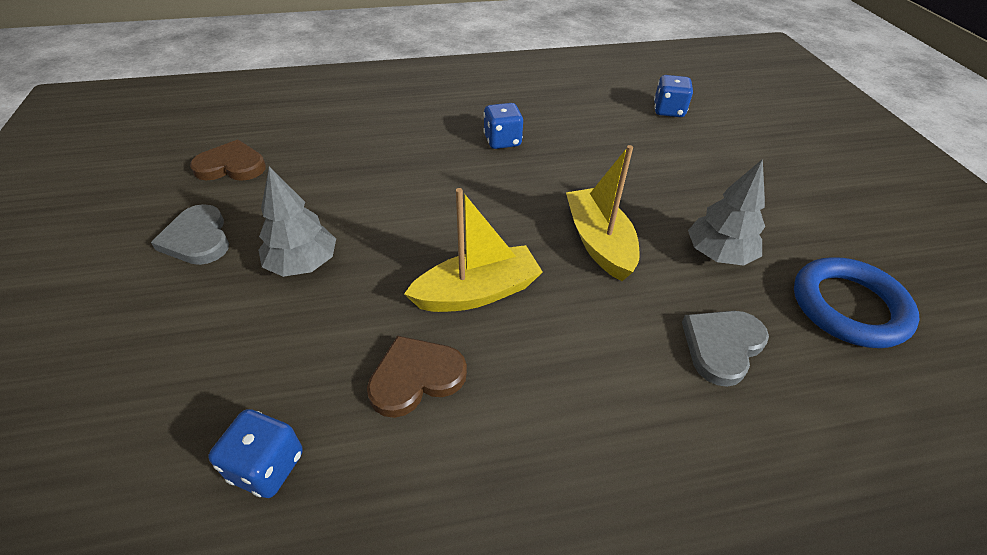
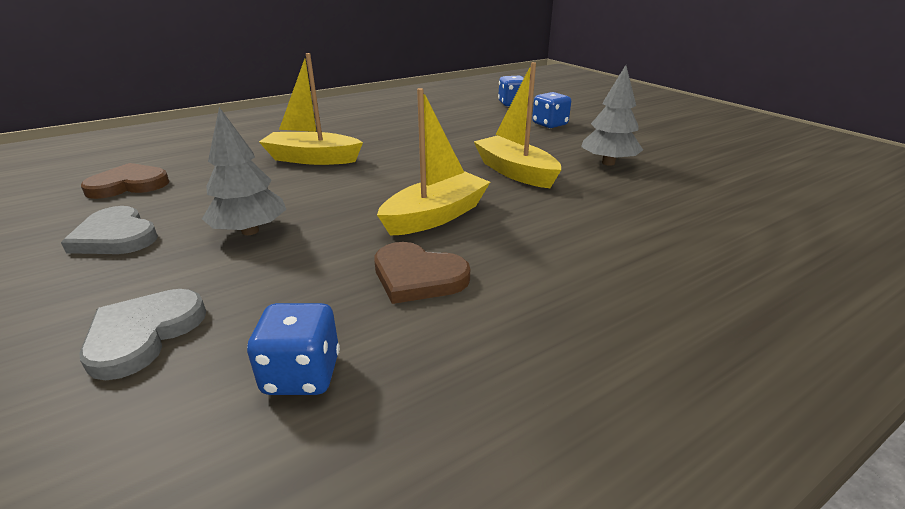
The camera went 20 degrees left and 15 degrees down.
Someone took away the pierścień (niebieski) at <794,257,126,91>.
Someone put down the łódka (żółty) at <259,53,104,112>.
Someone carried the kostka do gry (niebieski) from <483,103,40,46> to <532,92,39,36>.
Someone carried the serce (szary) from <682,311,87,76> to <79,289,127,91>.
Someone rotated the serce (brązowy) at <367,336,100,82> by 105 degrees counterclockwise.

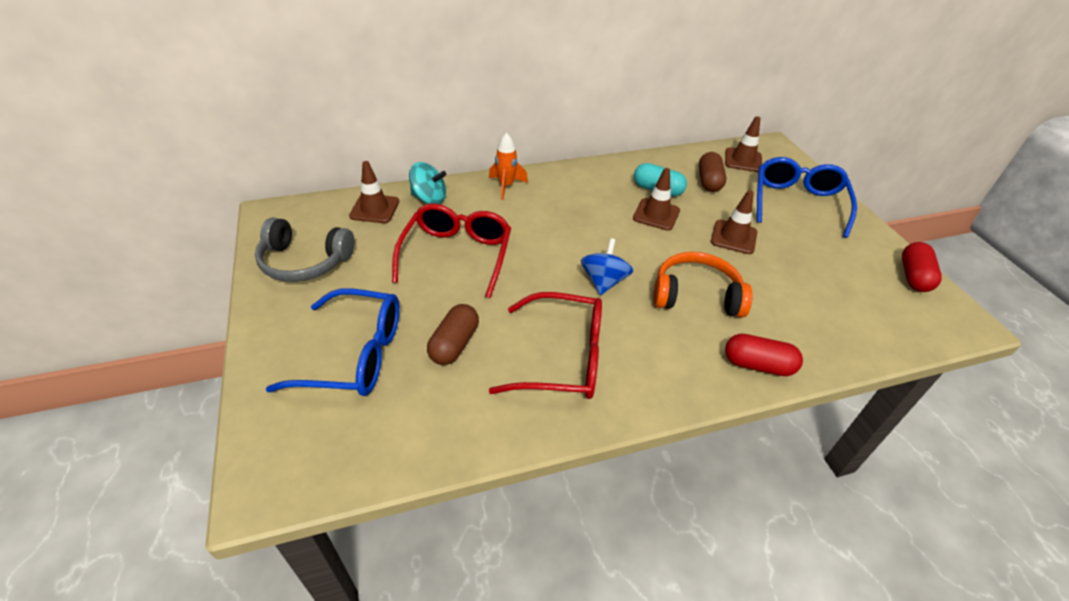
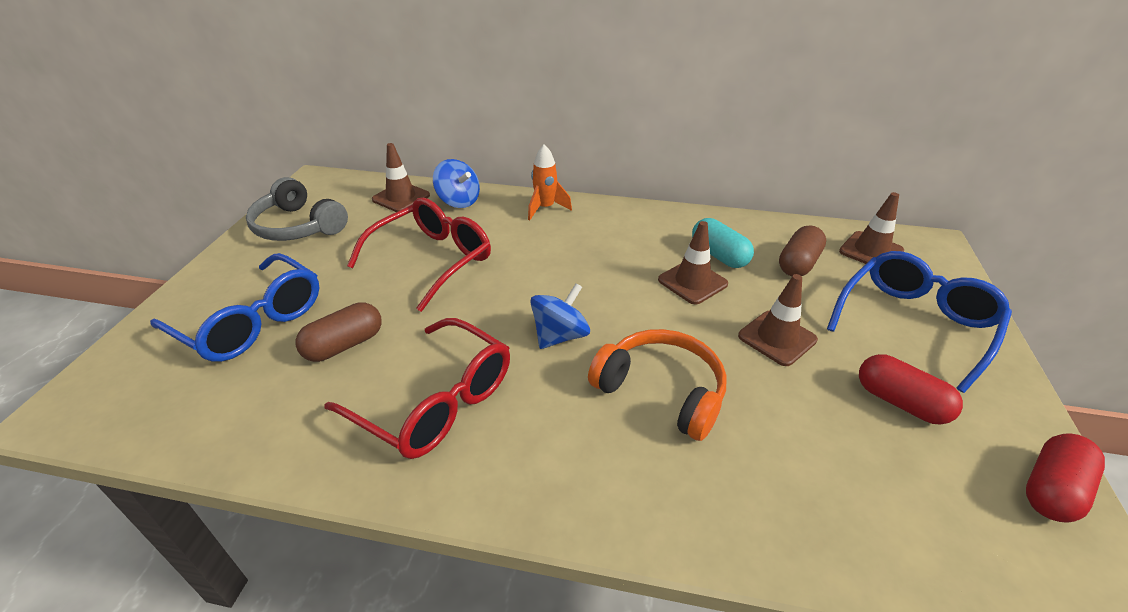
The camera went 30 degrees right and 5 degrees down.
Someone carried the kapsułka (czerwony) from <725,334,78,42> to <859,354,104,71>.
Someone repainted the bączek (turkusowy) at <409,162,37,42>, which became the bączek (niebieski) at <433,159,47,49>.

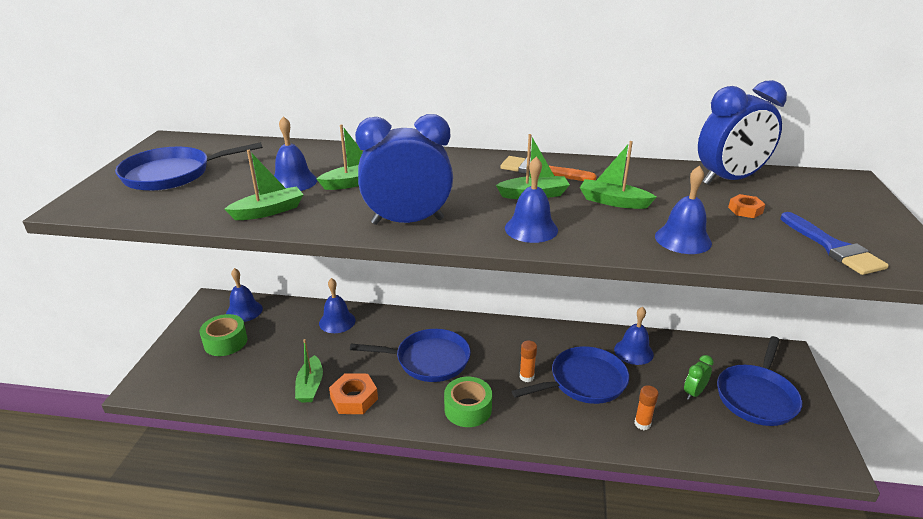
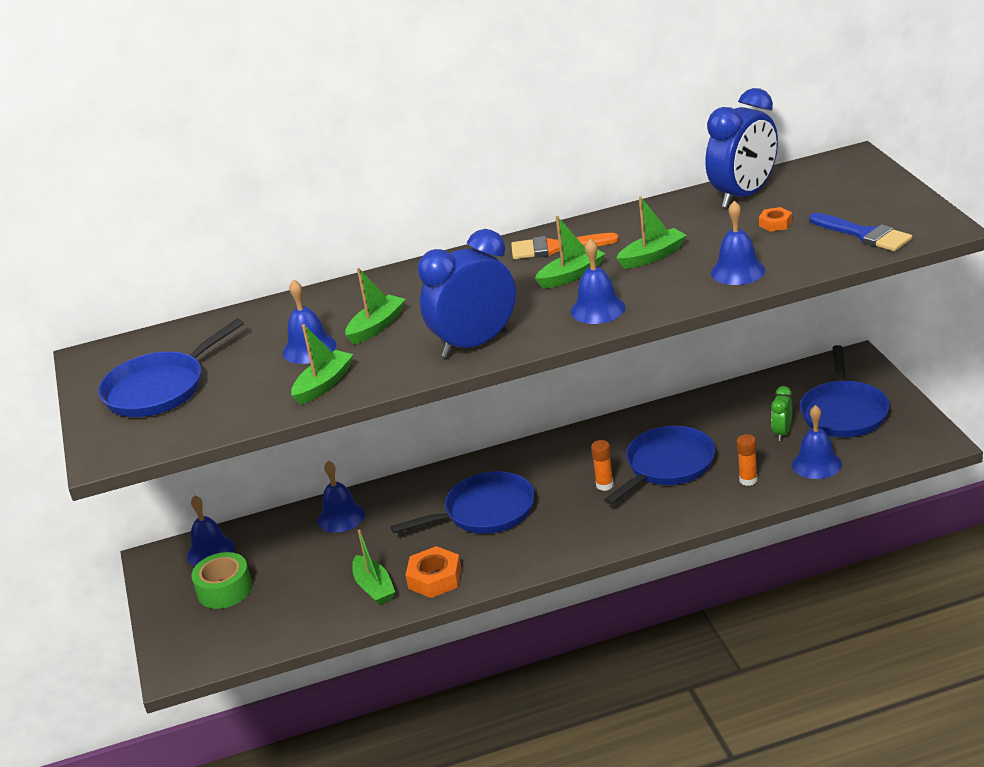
The camera went 20 degrees left and 0 degrees up.
Someone took away the taśma klejąca (zielony) at <444,377,48,50>.
Someone carried the dzwonek (niebieski) from <614,307,40,58> to <792,405,50,74>.
Someone rotated the łódka (zielony) at <580,141,76,68> by 150 degrees clockwise.

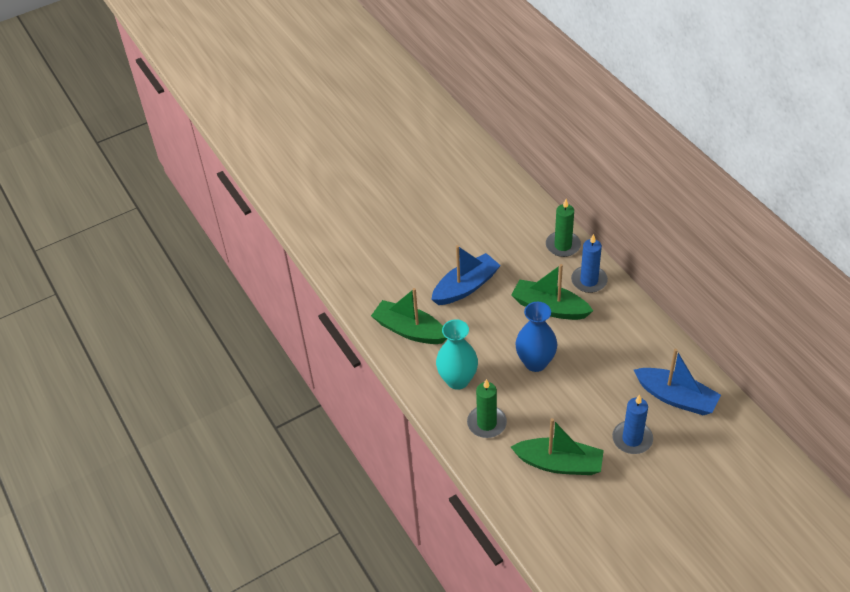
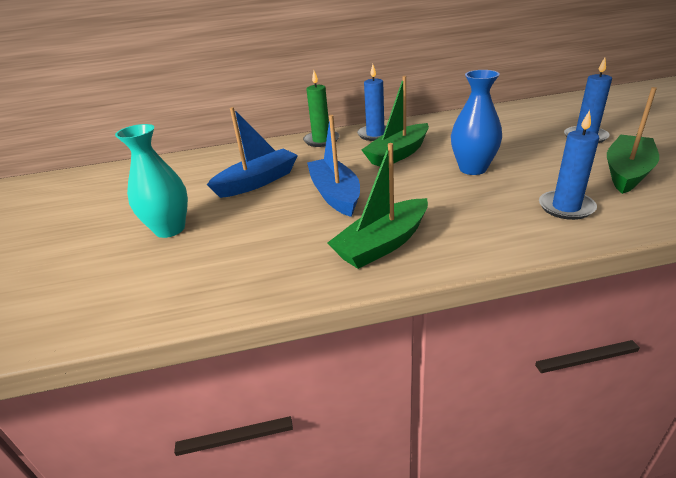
The camera went 70 degrees left and 15 degrees down.
Someone carried the wazon (turkusowy) from <436,319,42,71> to <115,124,73,114>.
Someone carried the łódka (niebieski) from <634,349,87,66> to <207,107,91,91>.
Someone repainted the świeca (zielony) at <467,379,40,59>, which became the świeca (niebieski) at <539,110,60,110>.

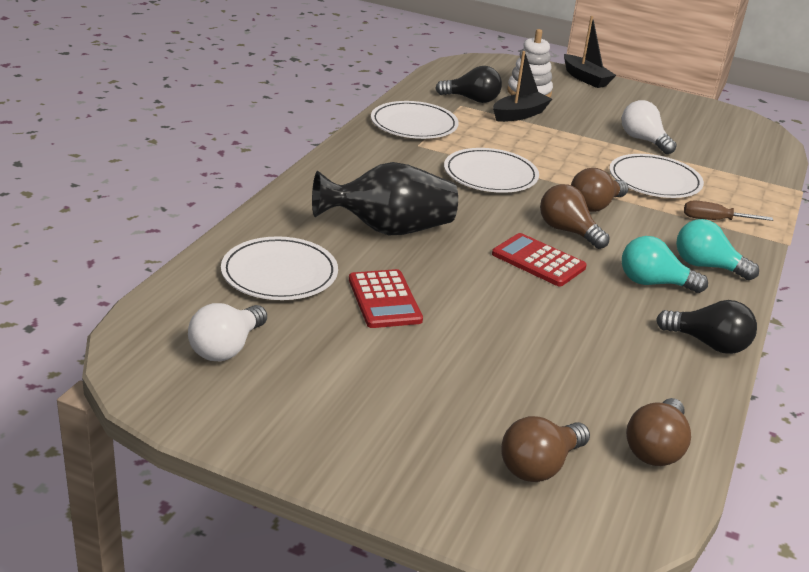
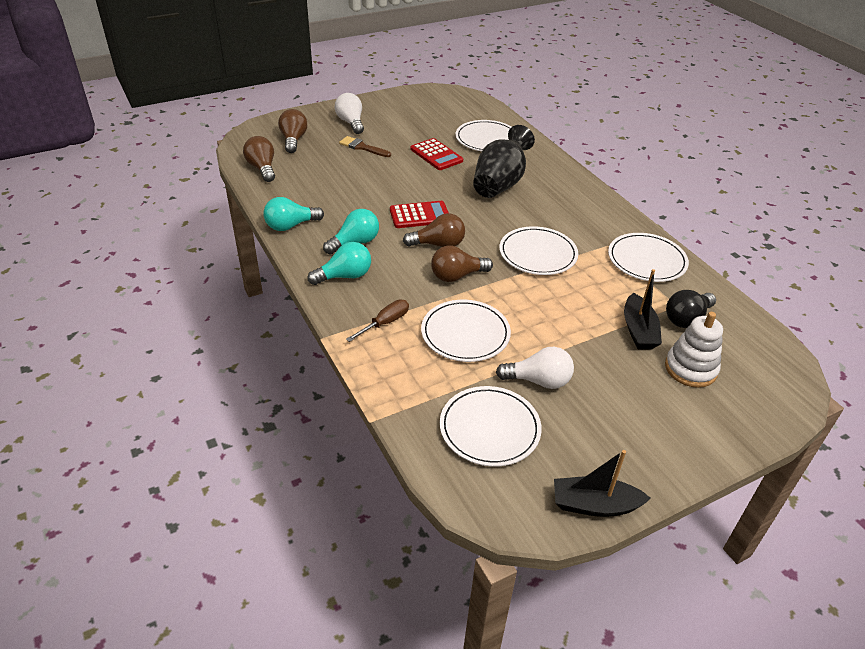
The camera went 130 degrees right and 10 degrees up.
Someone put down the pędzel (brązowy) at <339,136,52,21>.
Someone put down the talerz (biały) at <440,386,102,81>.
Someone carried the żarówka (biały) from <188,303,79,58> to <335,93,29,41>.
Someone carried the łódka (czarny) from <564,16,52,72> to <554,450,97,67>.
Someone repainted the żarówka (czarny) at <656,300,101,54>, which became the żarówka (turkusowy) at <263,197,61,34>.
Someone rotated the kalkulator (czerwony) at <349,269,74,59> by 150 degrees counterclockwise.
Someone rotated the żarówka (brązowy) at <571,168,58,44> by 105 degrees counterclockwise.

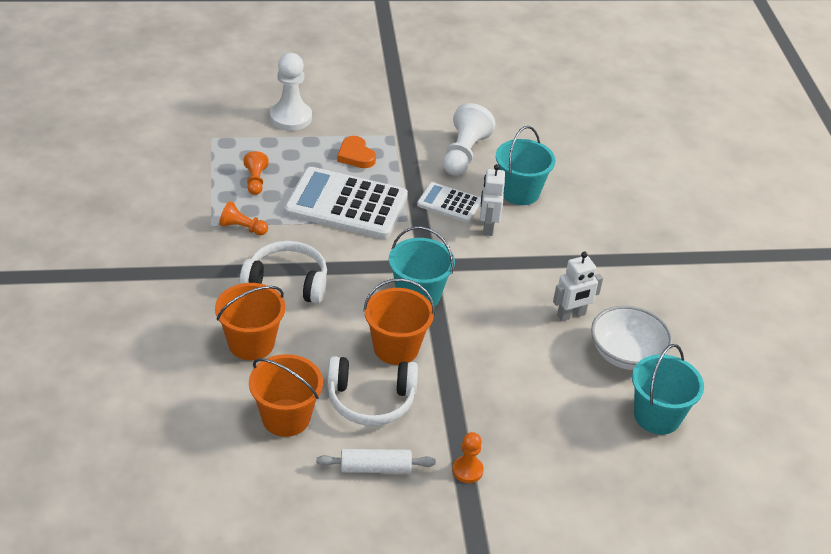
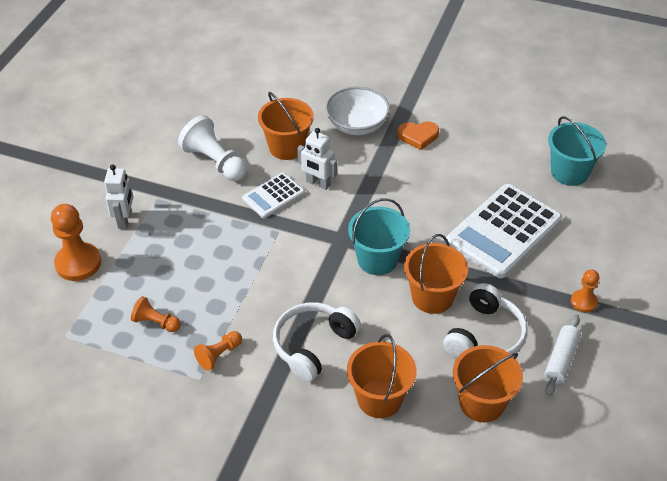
The camera went 60 degrees left and 5 degrees up.
Someone carried the kalkulator (biały) from <284,167,124,72> to <446,184,116,94>.
Someone carried the serce (pomarańczowy) from <337,136,39,32> to <398,121,41,29>.
Someone carried the robot (biały) from <553,251,50,70> to <104,165,29,64>.
Someone carried the miska (biały) from <591,305,82,65> to <325,86,65,49>.
Someone repainted the pionek (biały) at <270,53,42,78>, which became the pionek (pomarańczowy) at <51,204,50,77>.
Someone repainted the wiadro (turkusowy) at <496,126,59,79>, which became the wiadro (pomarańczowy) at <258,92,56,68>.

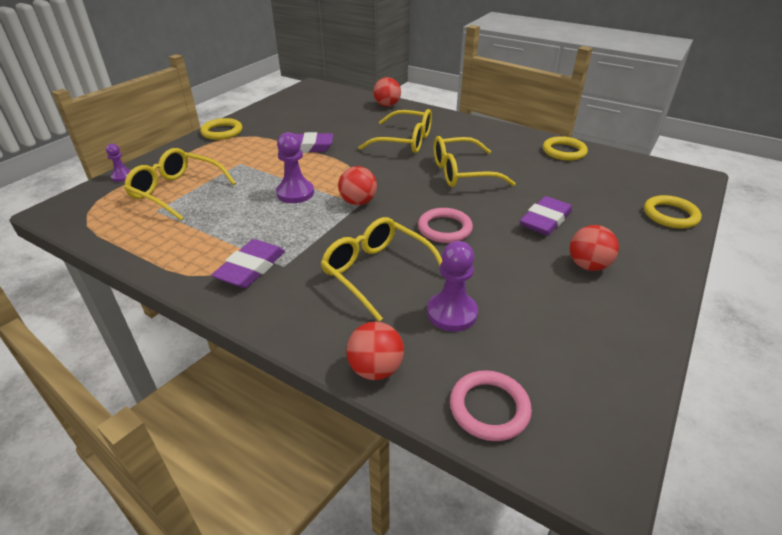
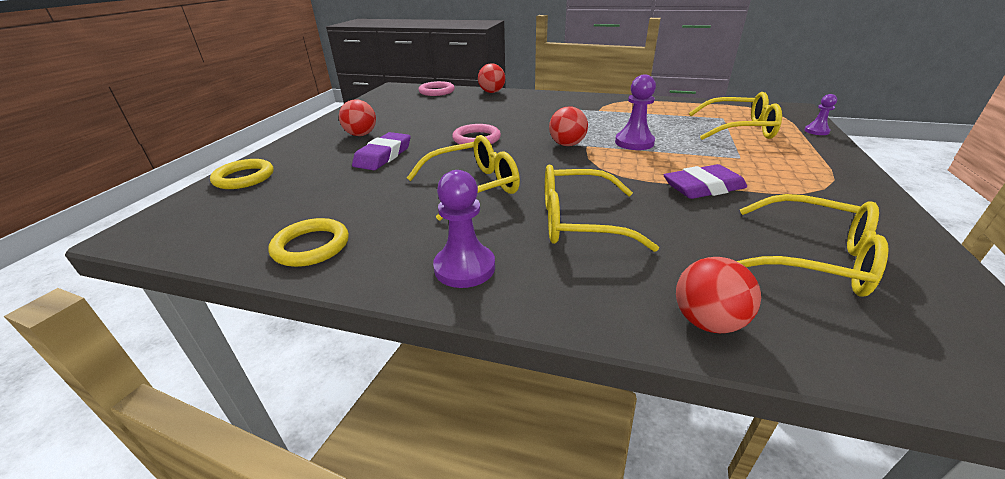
The camera went 165 degrees right and 5 degrees down.
Someone took away the pierścień (żółty) at <200,118,42,22>.
Someone took away the gumka do mazania (fioletowy) at <211,239,74,49>.
Someone carried the okulary (żółty) from <321,217,121,104> to <737,194,152,103>.
Someone carried the pionek (fioletowy) from <427,241,51,90> to <433,170,62,118>.

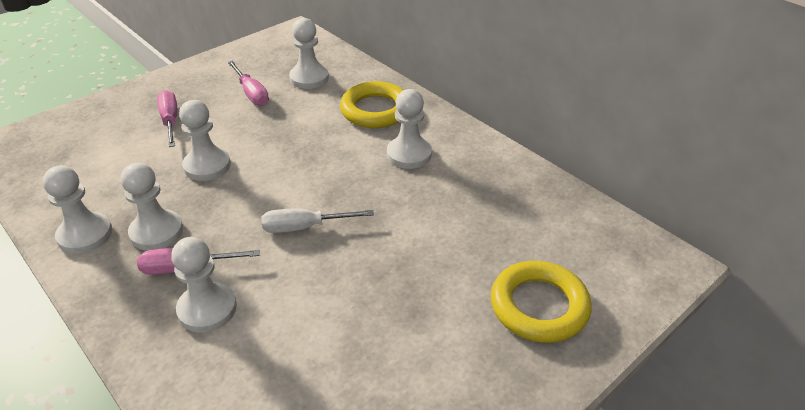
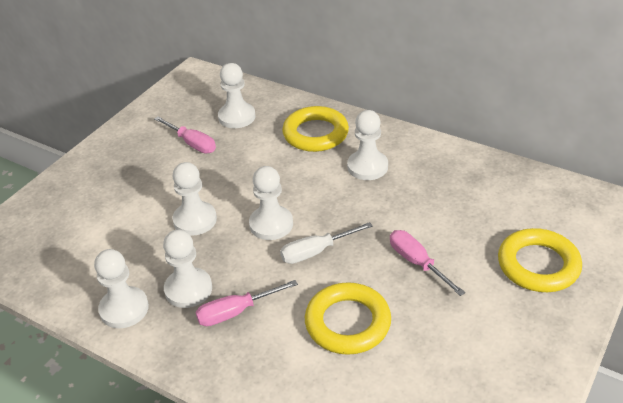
The camera went 15 degrees left and 0 degrees up.
Someone put down the pierścień (żółty) at <305,282,86,73>.
Someone carried the śrubokręt (różowy) from <157,90,21,57> to <390,230,75,66>.
Someone carried the pionek (biały) from <171,237,66,96> to <249,166,44,74>.

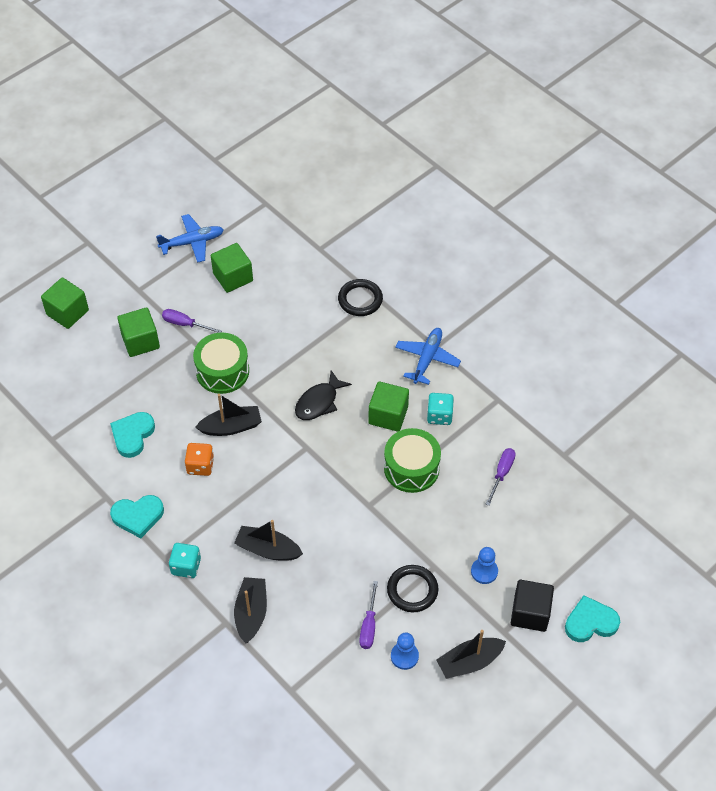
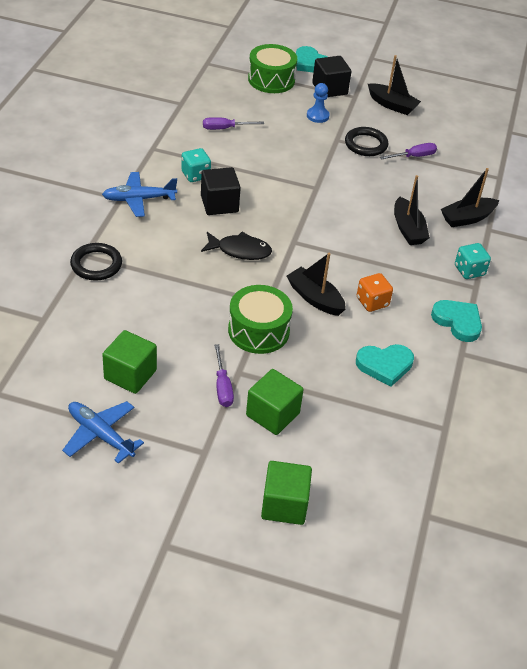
The camera went 125 degrees left and 10 degrees down.
Someone took away the pionek (niebieski) at <391,633,28,37>.
Someone carried the bęben (zielony) from <384,428,57,65> to <248,44,49,49>.
Someone repainted the sześcian (zielony) at <369,381,40,51>, which became the sześcian (czarny) at <201,167,40,48>.

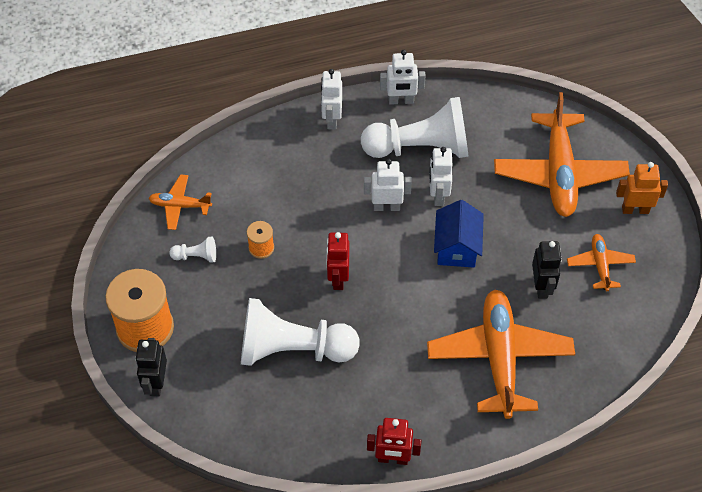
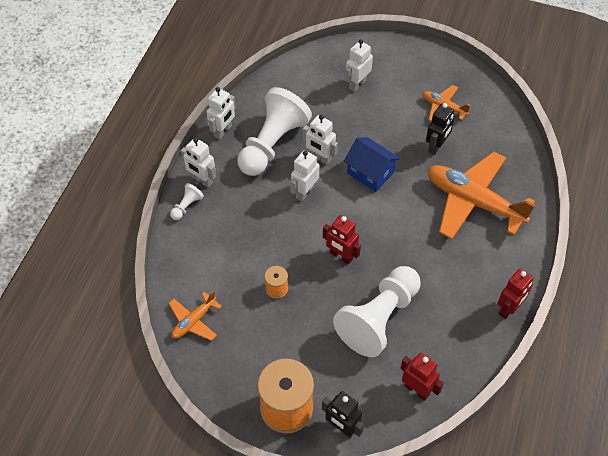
The camera went 55 degrees left and 0 degrees up.
Someone took away the robot (pomarańczowy) at <616,162,52,52>.
Someone put down the robot (czerwony) at <400,353,44,48>.
Someone carried the pionek (biały) from <169,237,47,26> to <170,183,34,37>.
Someone swapped the samolot (pomarańczowy) at <494,92,136,125> for the robot (biały) at <344,39,29,53>.
Someone rotated the robot (czarny) at <532,241,30,58> by 90 degrees clockwise.

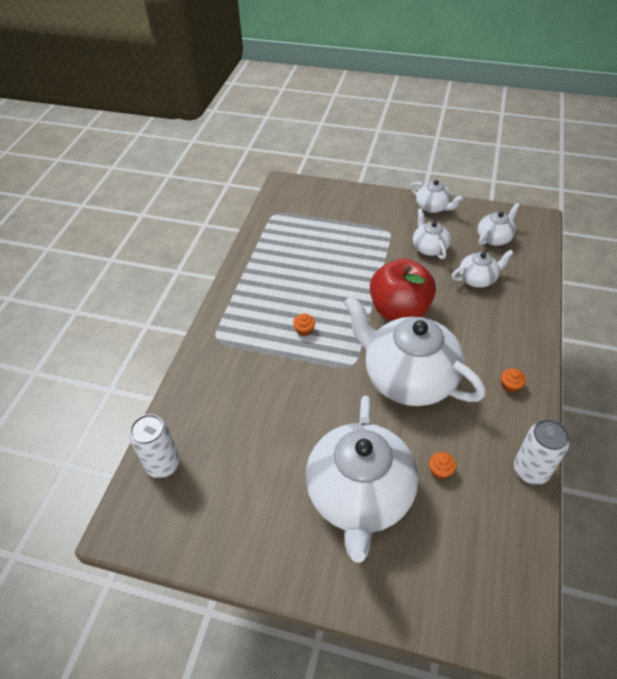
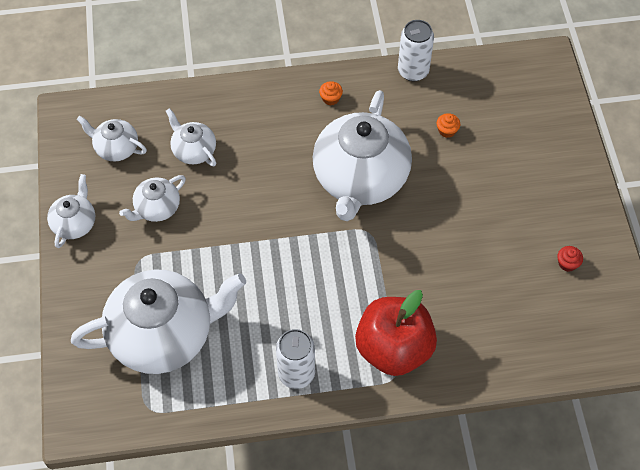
The camera went 115 degrees left and 10 degrees up.
Someone took away the muffinka (pomarańczowy) at <293,313,22,23>.
Someone put down the muffinka (czerwony) at <557,246,26,26>.
Someone carried the puszka (biały) from <129,414,51,64> to <276,329,39,60>.
Someone carried the imbryk (biały) from <306,396,112,167> to <71,269,175,105>.
Someone carried the jabłko (czerwony) from <370,259,66,62> to <355,290,82,86>.

